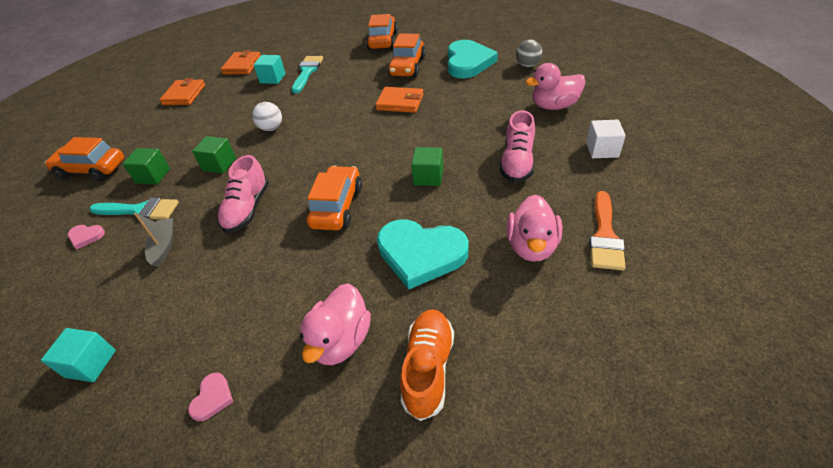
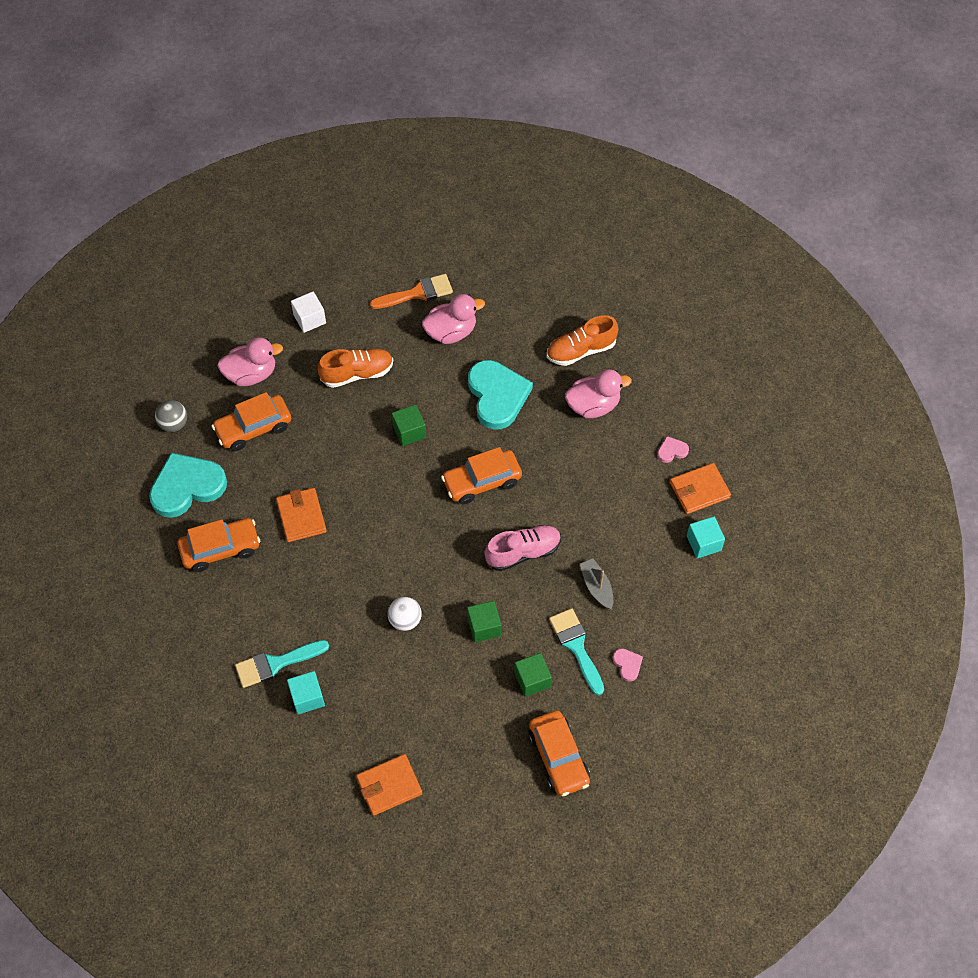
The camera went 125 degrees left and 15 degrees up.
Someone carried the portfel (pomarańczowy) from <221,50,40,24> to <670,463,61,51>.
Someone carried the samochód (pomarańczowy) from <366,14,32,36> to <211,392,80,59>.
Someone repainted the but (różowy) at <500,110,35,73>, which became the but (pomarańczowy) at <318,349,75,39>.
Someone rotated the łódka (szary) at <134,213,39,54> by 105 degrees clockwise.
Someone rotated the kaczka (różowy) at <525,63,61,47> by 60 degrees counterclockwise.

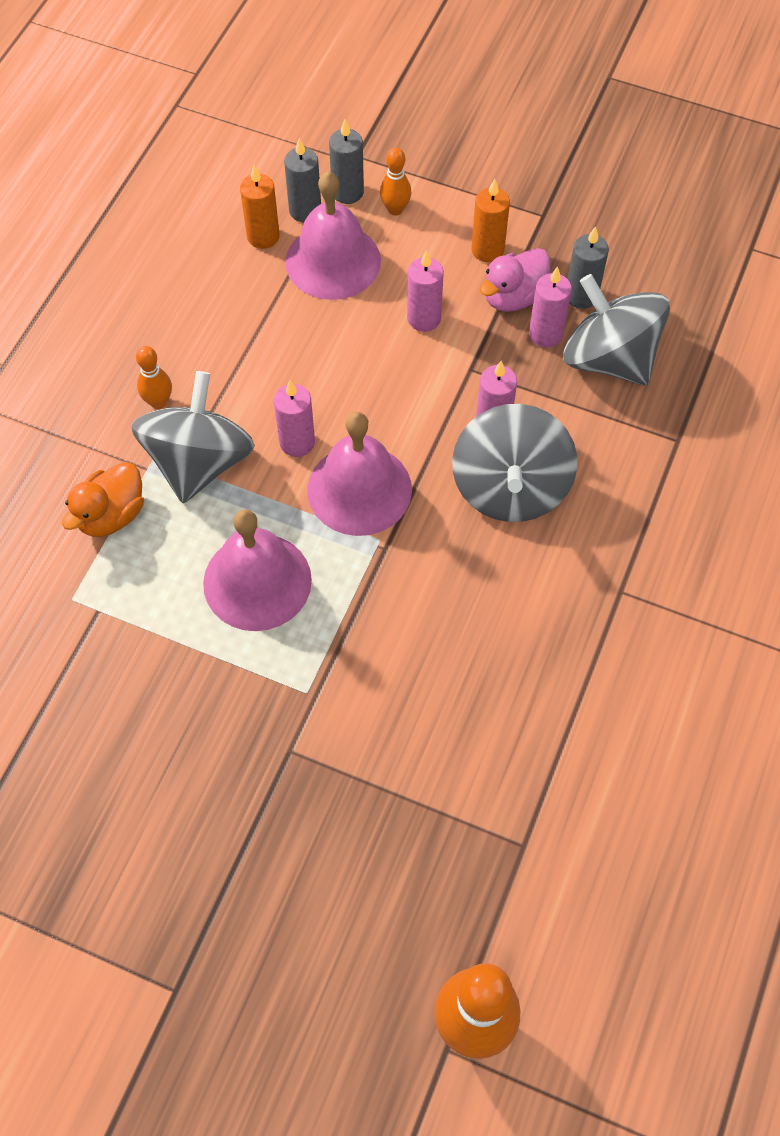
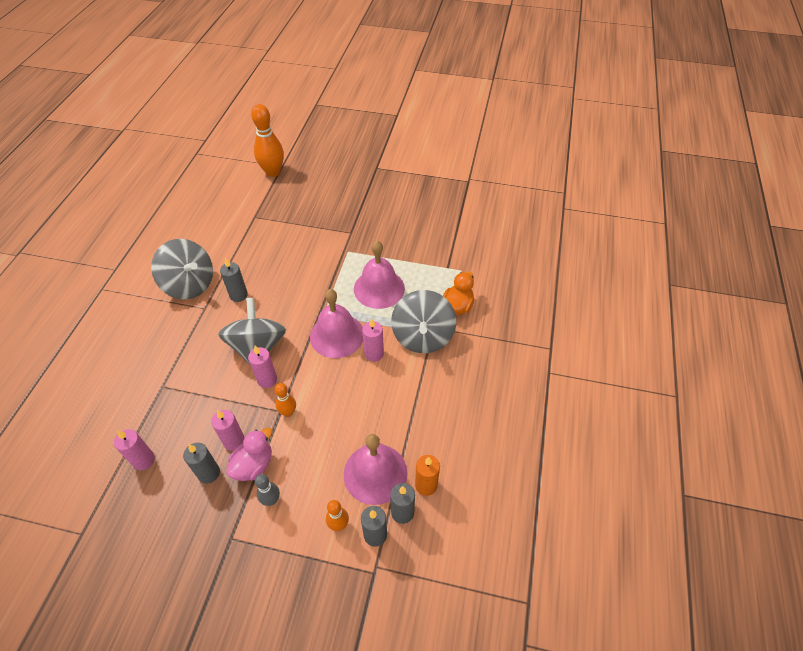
The camera went 170 degrees right and 10 degrees down.
Someone put down the świeca (szary) at <220,258,28,44>.
Someone carried the kręgiel (pomarańczowy) from <136,346,36,63> to <275,383,21,34>.
Someone carried the świeca (różowy) from <407,250,37,82> to <114,429,41,41>.
Someone carried the bączek (szary) from <563,274,107,112> to <151,239,62,61>.
Someone swapped the świeca (pomarańczowy) at <472,179,38,83> for the kręgiel (szary) at <255,474,25,32>.

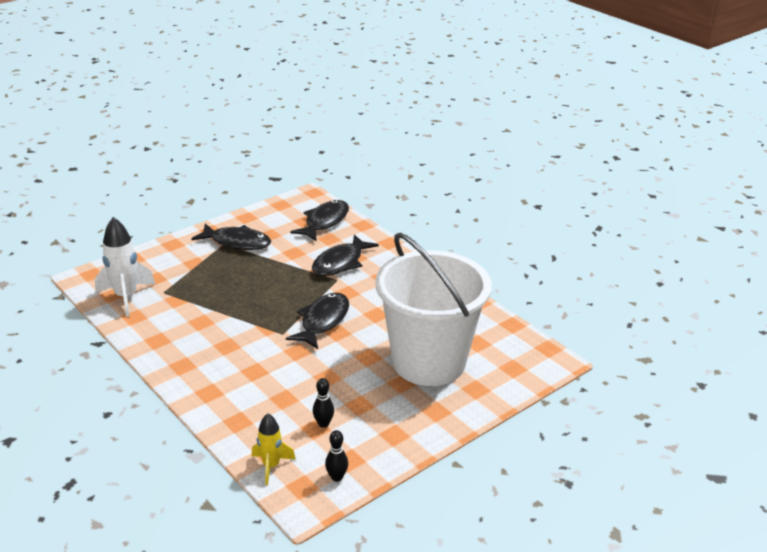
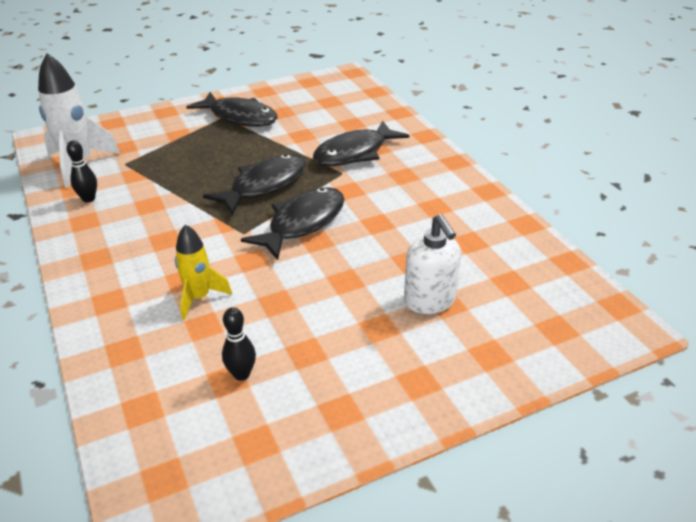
The camera went 15 degrees right and 5 degrees up.
Someone carried the rakieta (żółty) from <252,413,44,72> to <175,224,57,96>.
Someone carried the ryba (czarny) from <291,200,58,41> to <203,154,103,61>.
Someone carried the kręgiel (czarny) from <325,430,23,52> to <66,140,31,62>.
Someone swapped the wiadro (biały) at <375,233,117,153> for the dozownik mydła (biały) at <404,214,57,100>.

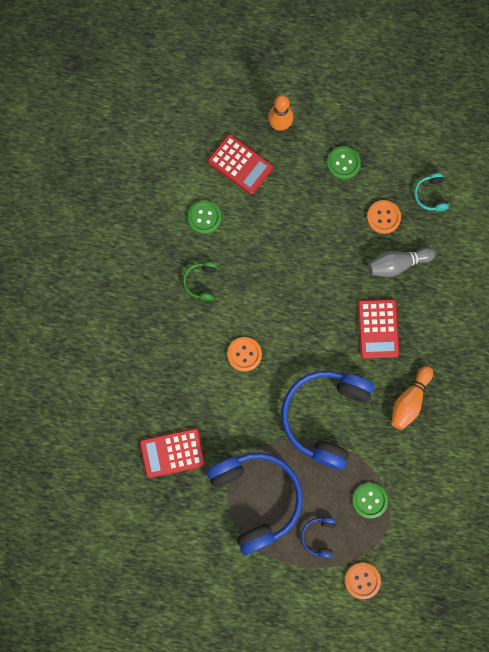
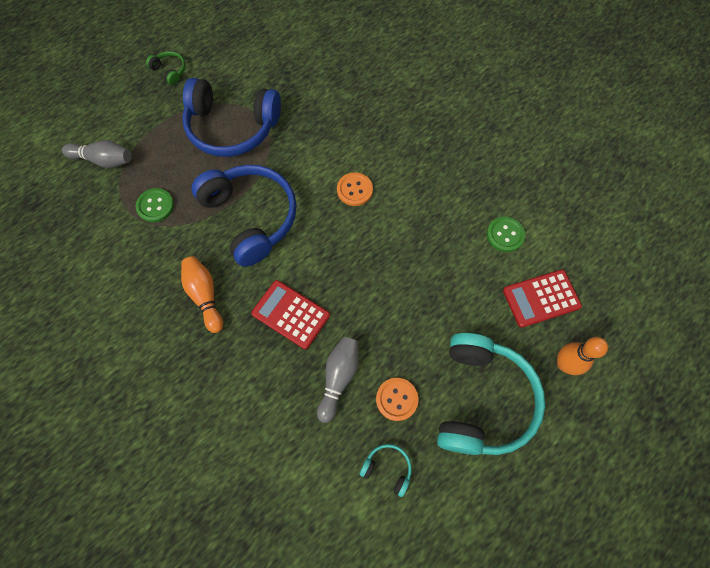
The camera went 125 degrees right and 10 degrees down.
Someone took away the kalkulator (czerwony) at <140,428,65,50>.
Someone took away the słuchawki (niebieski) at <301,518,35,40>.
Someone carried the słuchawki (zielony) from <183,262,34,39> to <146,51,40,34>.
Someone swapped the guzik (zielony) at <327,146,34,34> for the słuchawki (turkusowy) at <437,333,108,122>.
Someone swapped the guzik (pomarańczowy) at <345,563,36,36> for the kręgiel (szary) at <62,140,70,28>.

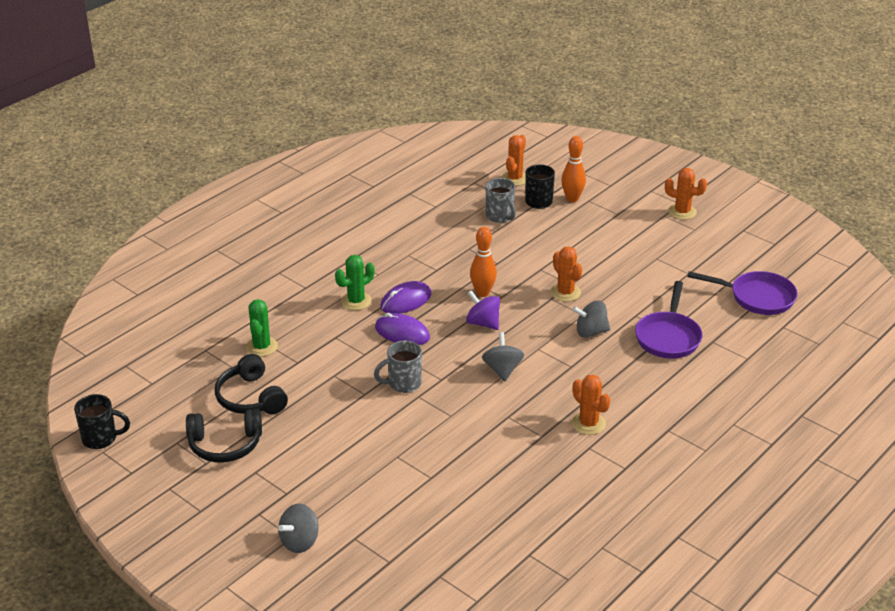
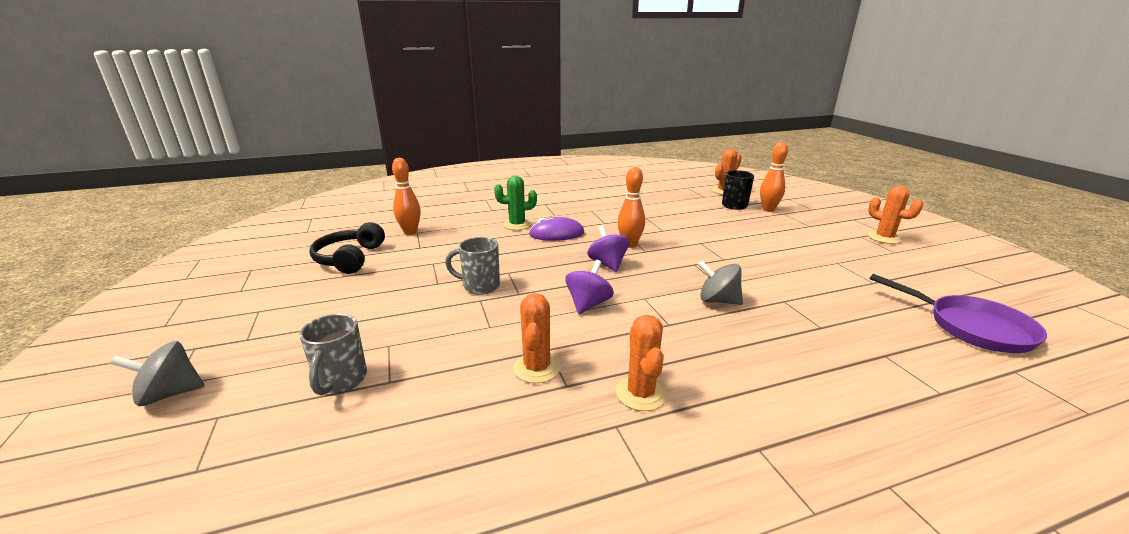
The camera went 30 degrees right and 10 degrees down.
Someone took away the kubek (czarny) at <74,394,56,55>.
Someone took away the słuchawki (czarny) at <186,409,76,53>.
Someone took away the myszka (fioletowy) at <375,313,55,32>.
Someone took away the patelnia (fioletowy) at <635,281,67,78>.
Someone carried the kubek (szary) from <486,178,30,45> to <299,314,68,81>.
Someone carried the kaktus (pomarańczowy) from <550,246,32,56> to <513,293,48,90>.
Someone swapped the kaktus (zielony) at <246,299,32,58> for the kręgiel (pomarańczowy) at <392,158,28,77>.
Someone repainted the bączek (szary) at <482,332,42,50>, which became the bączek (fioletowy) at <565,260,49,54>.

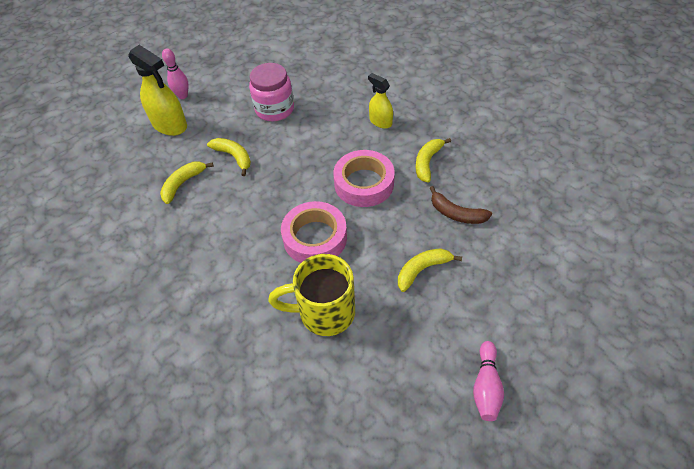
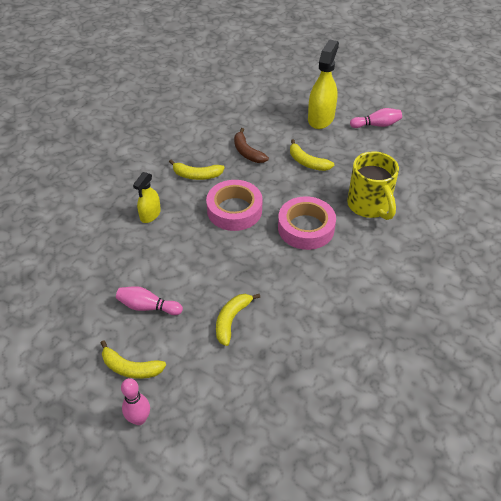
The camera went 110 degrees left and 5 degrees down.
Someone carried the spryskiwacz (żółty) from <128,45,59,91> to <308,39,31,90>.
Someone carried the banan (żółty) from <160,162,53,42> to <101,340,65,39>.
Someone swapped the słoik (różowy) at <249,63,45,58> for the kręgiel (różowy) at <116,286,67,29>.
Someone rotated the banan (brązowy) at <430,186,62,38> by 135 degrees clockwise.

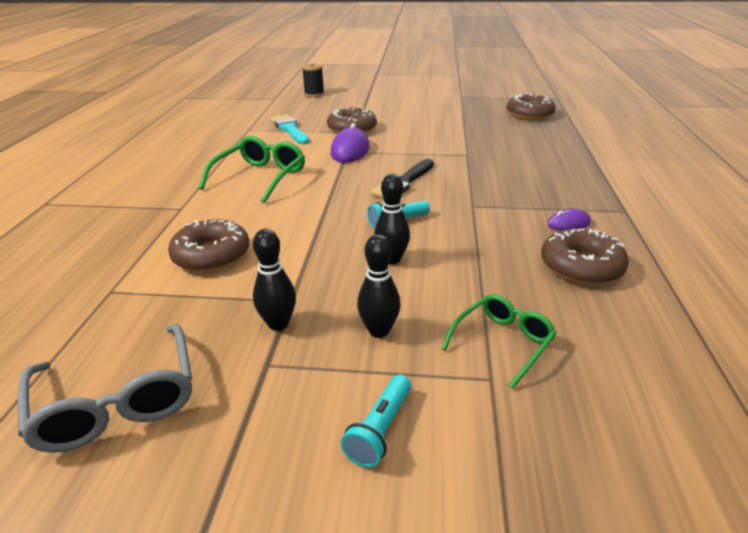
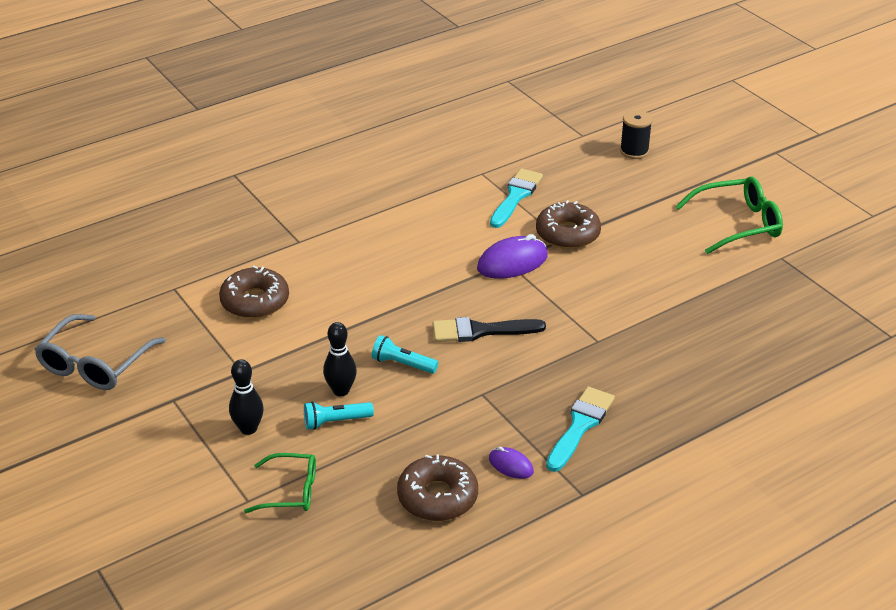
The camera went 50 degrees right and 5 degrees up.
Someone took away the kręgiel (czarny) at <253,229,43,102>.
Someone took away the donut (brązowy) at <507,93,49,27>.
Someone put down the pędzel (turkusowy) at <546,387,69,85>.
Someone carried the okulary (zielony) from <199,136,106,67> to <675,176,108,78>.
Someone carried the latarka (turkusowy) from <341,375,70,93> to <304,401,70,29>.

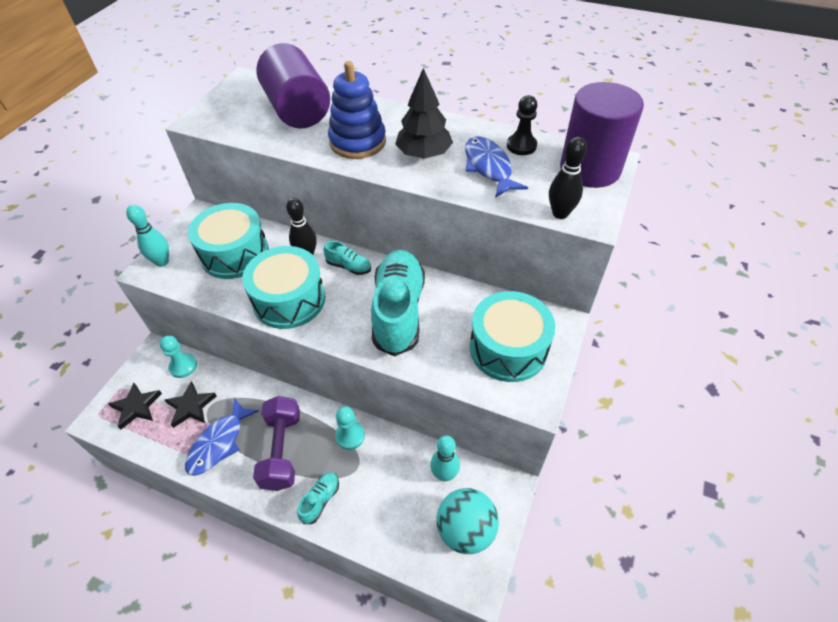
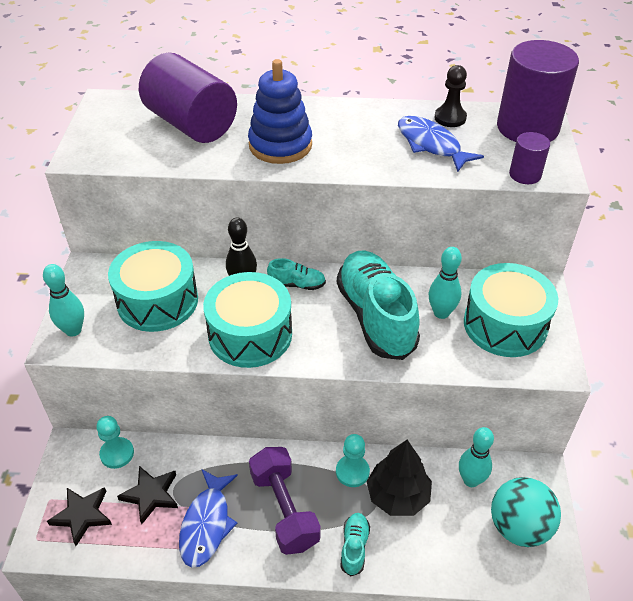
The camera went 20 degrees left and 5 degrees down.
Someone put down the kręgiel (turkusowy) at <429,247,33,72>.
Someone carried the drzewko (czarny) from <395,68,58,91> to <366,440,66,76>.
Someone swapped the kręgiel (czarny) at <549,137,38,82> for the walec (fioletowy) at <509,132,41,52>.

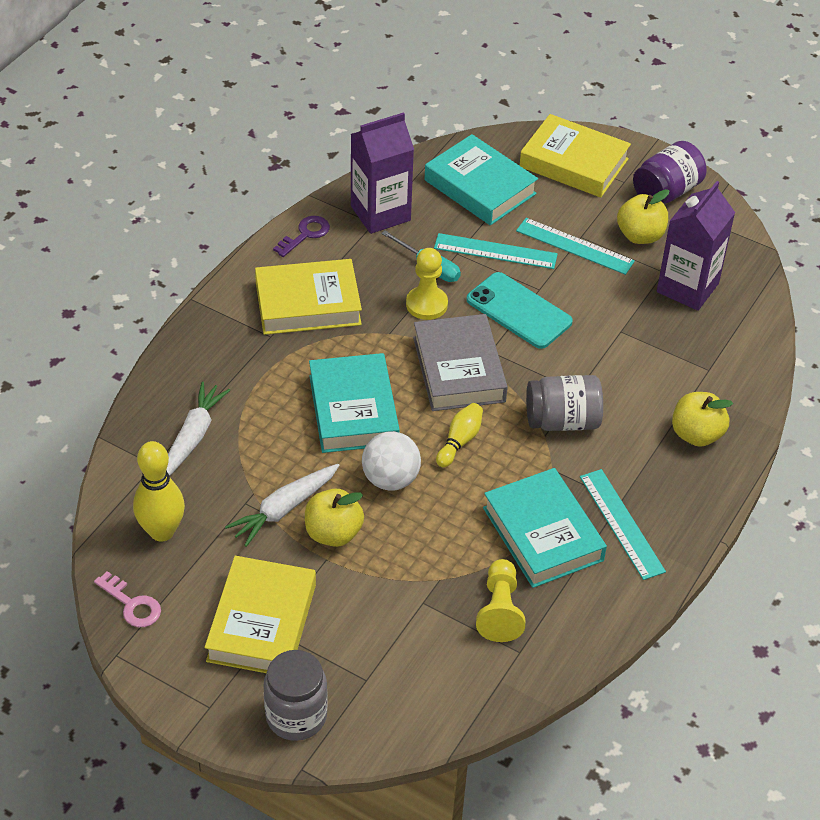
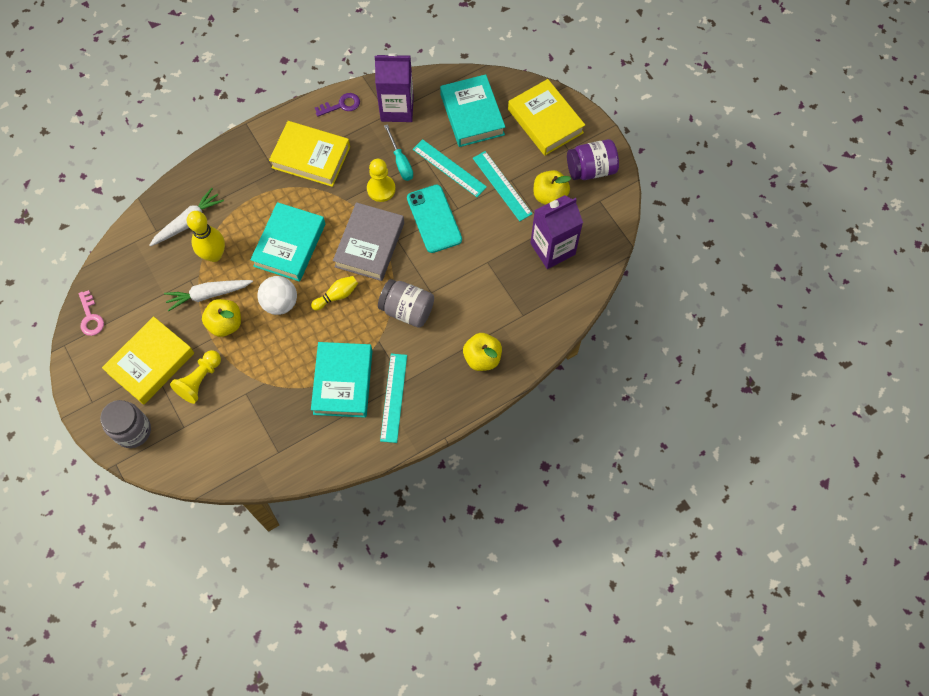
The camera went 30 degrees right and 20 degrees up.
Someone carried the kręgiel (żółty) from <133,441,52,101> to <187,211,38,51>.
Someone carried the pionek (żółty) from <476,559,49,83> to <170,350,51,54>.

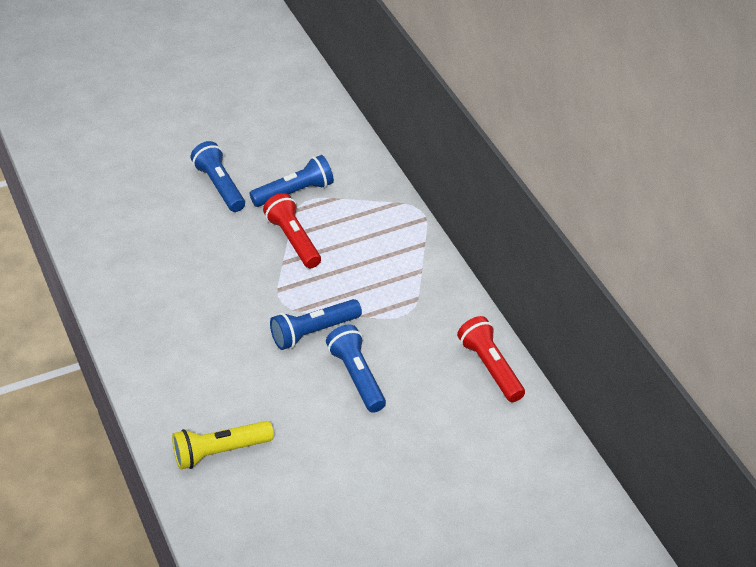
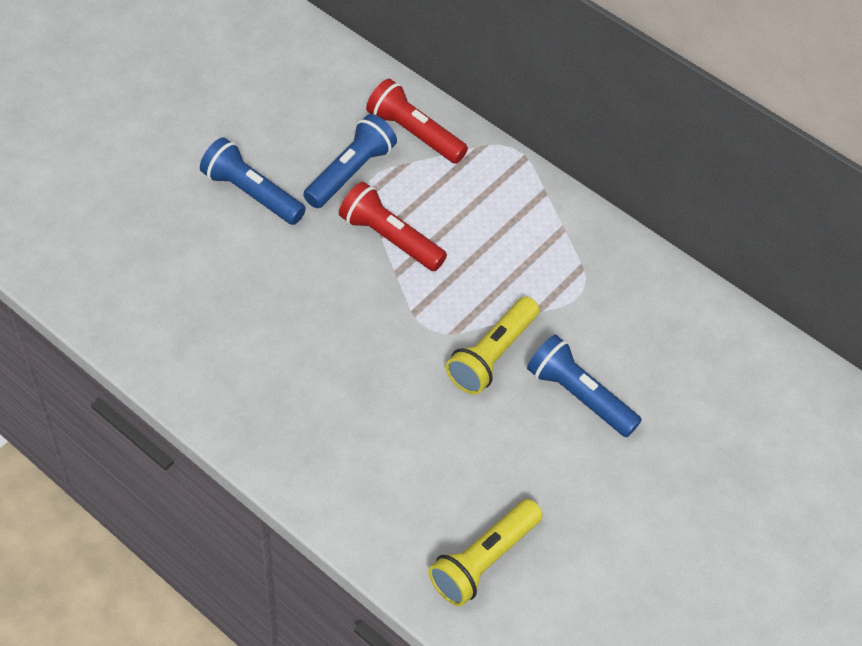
The camera went 30 degrees left and 10 degrees up.
Someone carried the latarka (czerwony) from <457,316,68,86> to <366,79,102,85>.
Someone repainted the latarka (niebieski) at <270,299,92,51>, which became the latarka (żółty) at <446,297,93,97>.

